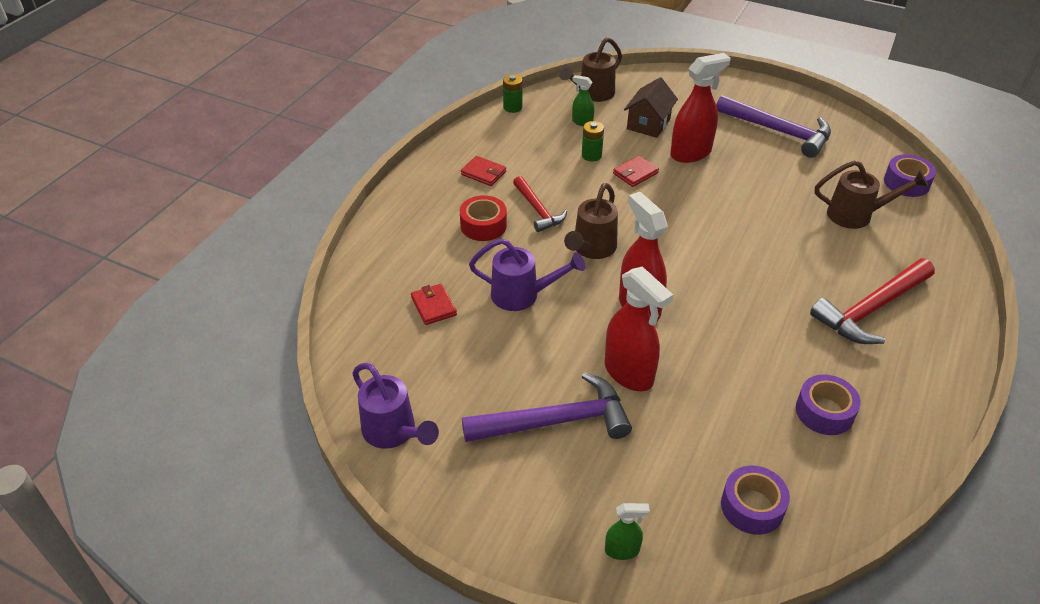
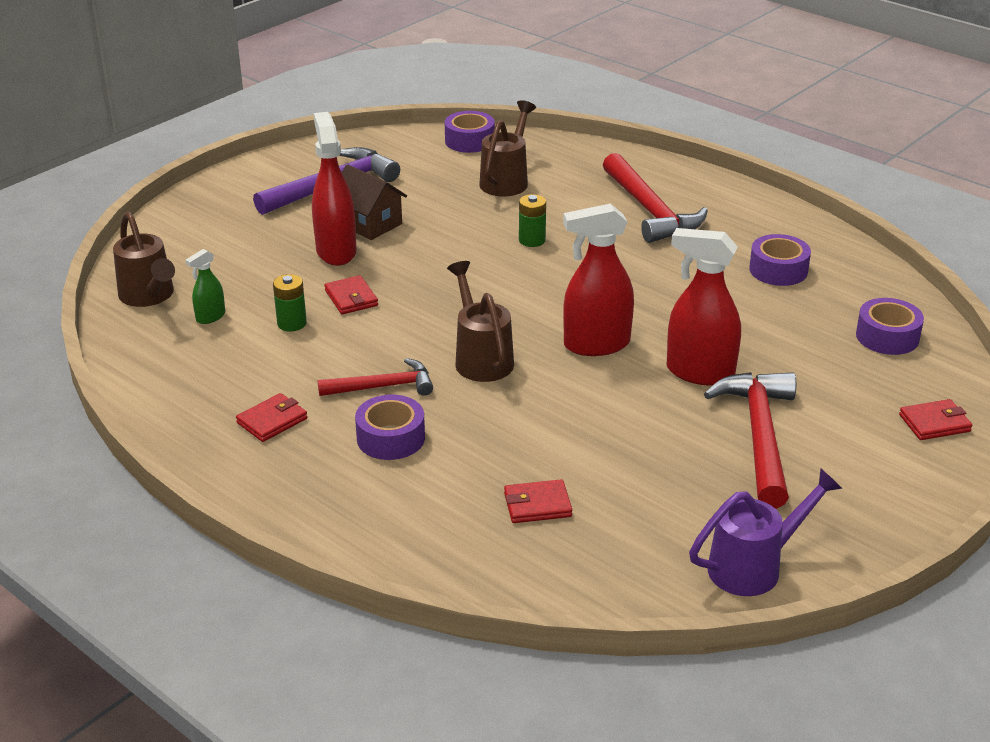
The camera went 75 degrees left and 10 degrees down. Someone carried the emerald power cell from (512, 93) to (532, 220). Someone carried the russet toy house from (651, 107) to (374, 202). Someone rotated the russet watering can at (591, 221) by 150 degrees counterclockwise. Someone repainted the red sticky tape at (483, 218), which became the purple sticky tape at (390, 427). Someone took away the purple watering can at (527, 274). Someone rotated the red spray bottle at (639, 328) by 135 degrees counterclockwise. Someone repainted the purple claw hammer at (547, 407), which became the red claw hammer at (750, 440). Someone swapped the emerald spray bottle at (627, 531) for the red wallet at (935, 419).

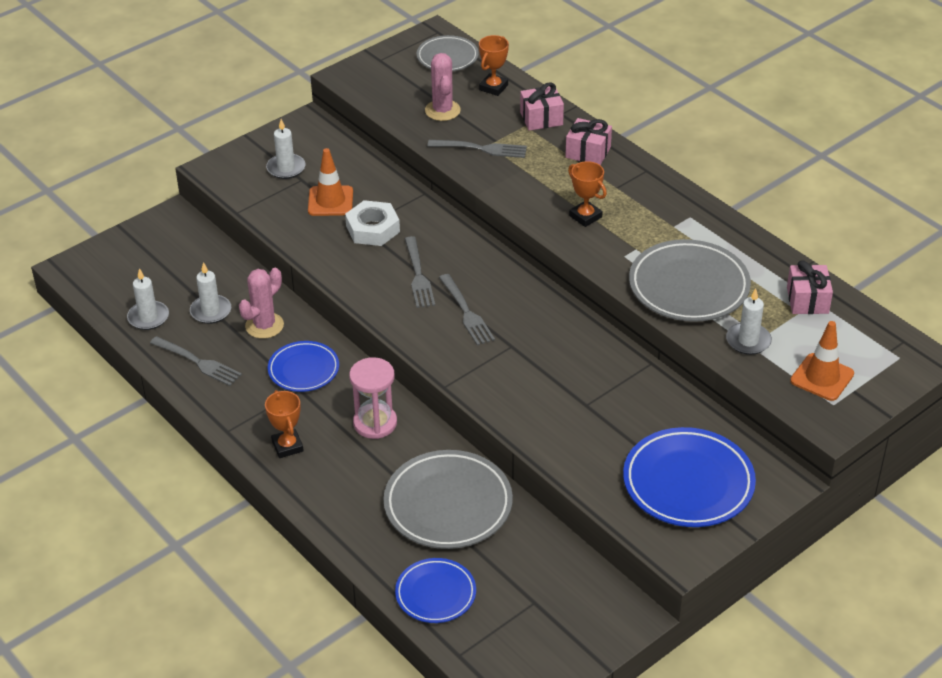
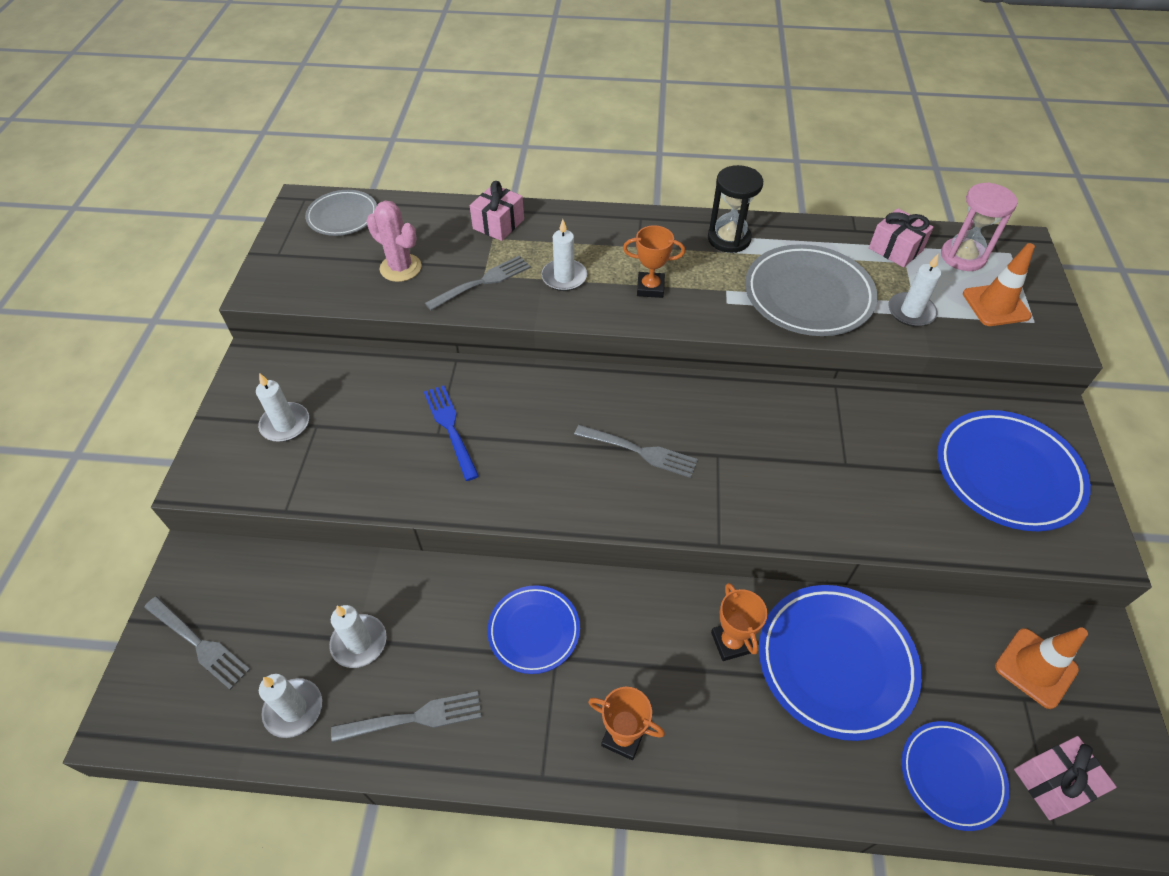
The camera went 45 degrees left and 10 degrees up. Someone carried the orange award cup from (494, 65) to (739, 622). Someone carried the pink wrapped gift from (588, 141) to (1065, 778). Someone carried the orange traffic cone from (330, 182) to (1041, 668). Someone swapped the pure white hex nut at (372, 223) for the cobalt table fork at (451, 433). Someone carried the grey table fork from (420, 272) to (197, 643). Someone took away the pink saguaro cactus at (261, 303). Someone carried the pink sand timer from (373, 398) to (979, 226). Someone repainted the grey dinner plate at (448, 499), which became the cobalt dinner plate at (840, 663). Someone put down the jet-black sand timer at (735, 209). Someone put down the pure white wax candle at (564, 255).

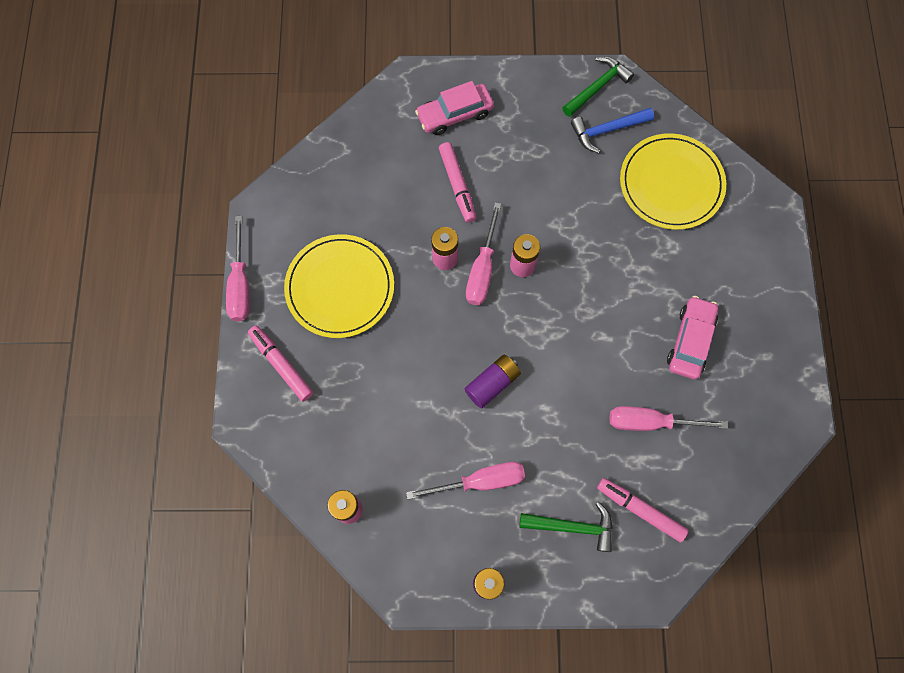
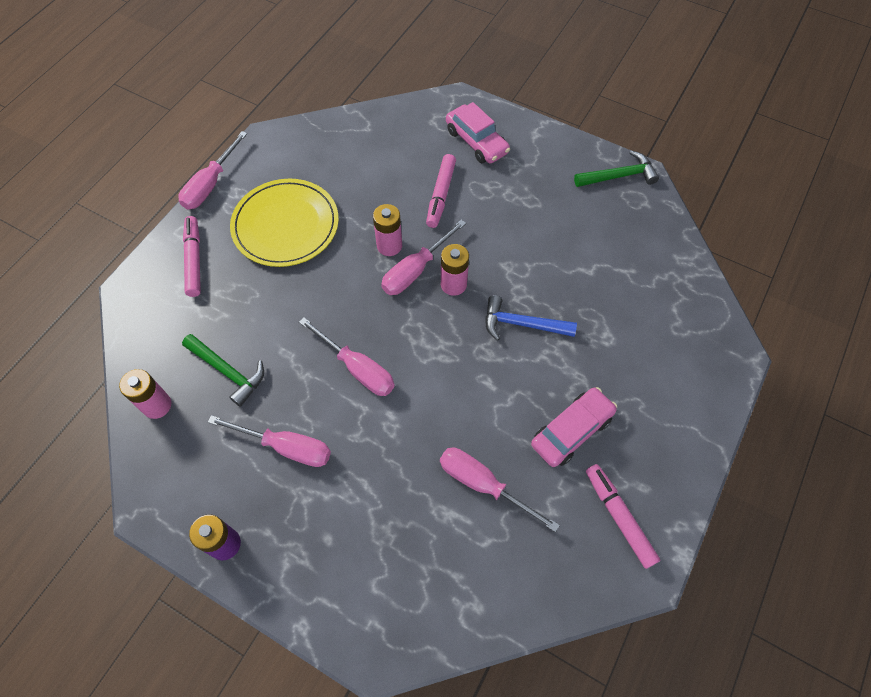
The camera went 30 degrees right and 10 degrees down. Someone rotated the pink car at (454, 108) by 135 degrees counterclockwise. Someone carried the cobalt claw hammer from (612, 130) to (531, 318). Someone took away the yellow dinner plate at (673, 181). Someone swapped the purple power cell at (492, 381) for the pink hand screwdriver at (347, 356). Someone carried the pink marker pen from (642, 510) to (623, 516). Someone carried the emerald claw hammer from (566, 527) to (223, 370).

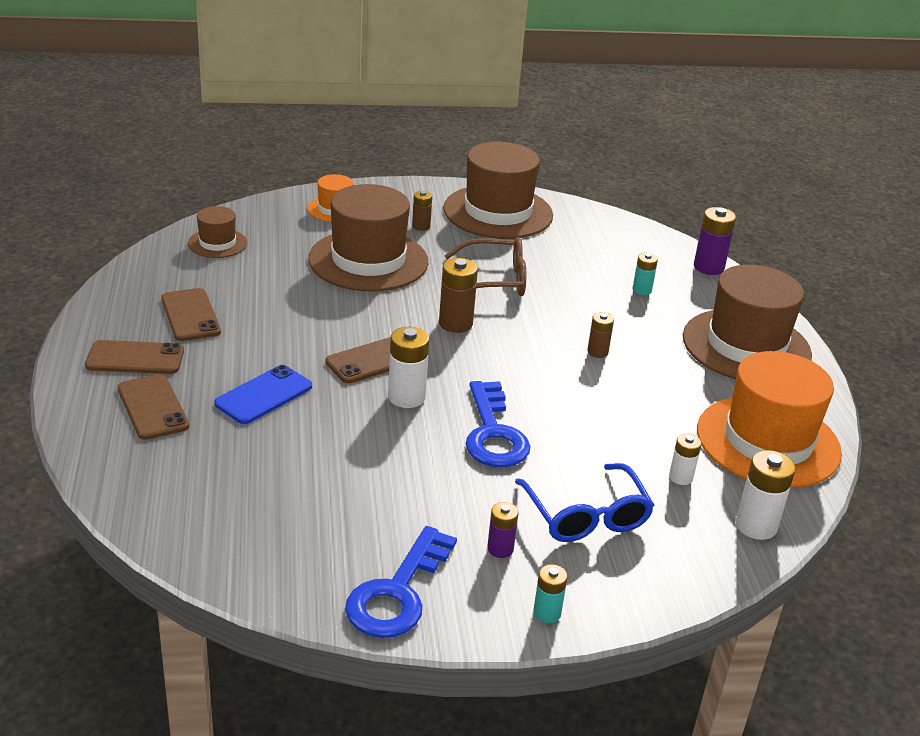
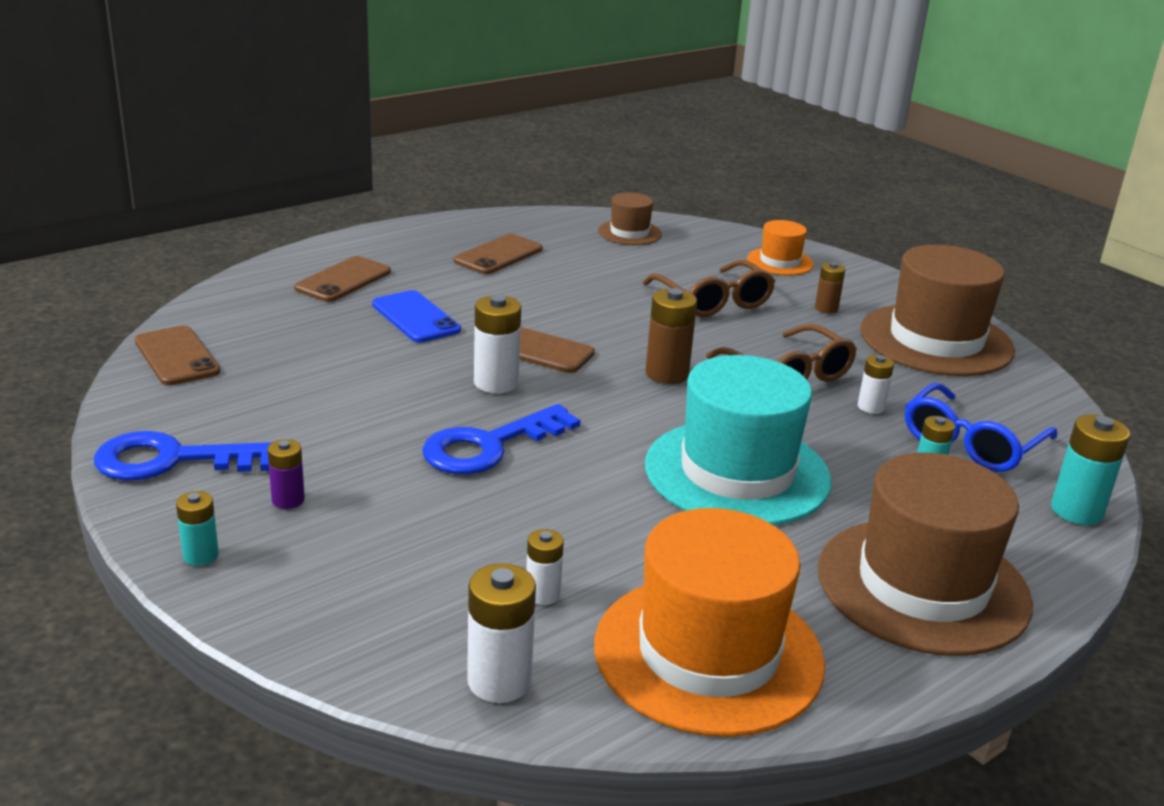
The camera went 60 degrees right and 5 degrees down. Someone swapped the russet top hat at (368, 238) for the russet spectacles at (709, 288). Someone repainted the purple power cell at (715, 241), which became the aqua power cell at (1090, 469). Someone swapped the russet power cell at (600, 335) for the aqua top hat at (738, 440). Someone carried the russet mobile phone from (134, 357) to (177, 356). Someone rotated the cobalt mobile phone at (263, 394) by 45 degrees clockwise. Someone carried the cobalt spectacles from (584, 502) to (981, 427). Someone put down the pure white power cell at (876, 384).

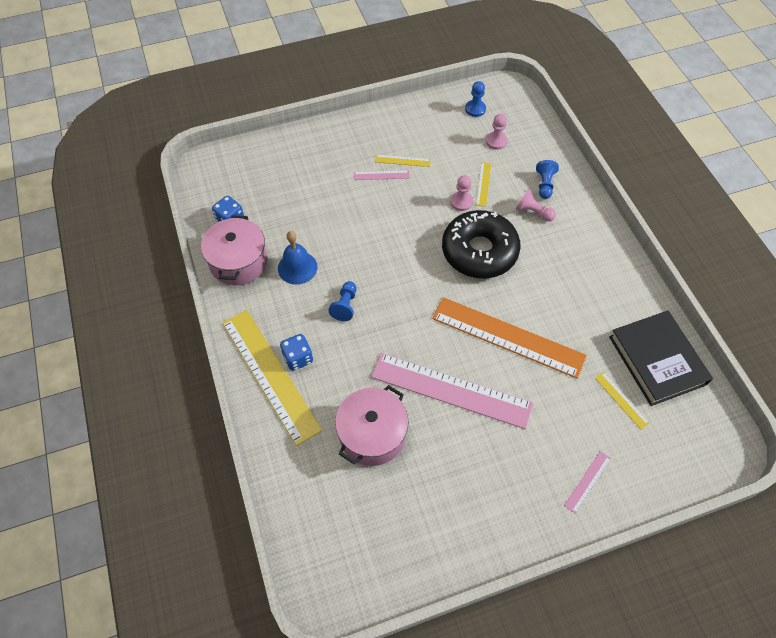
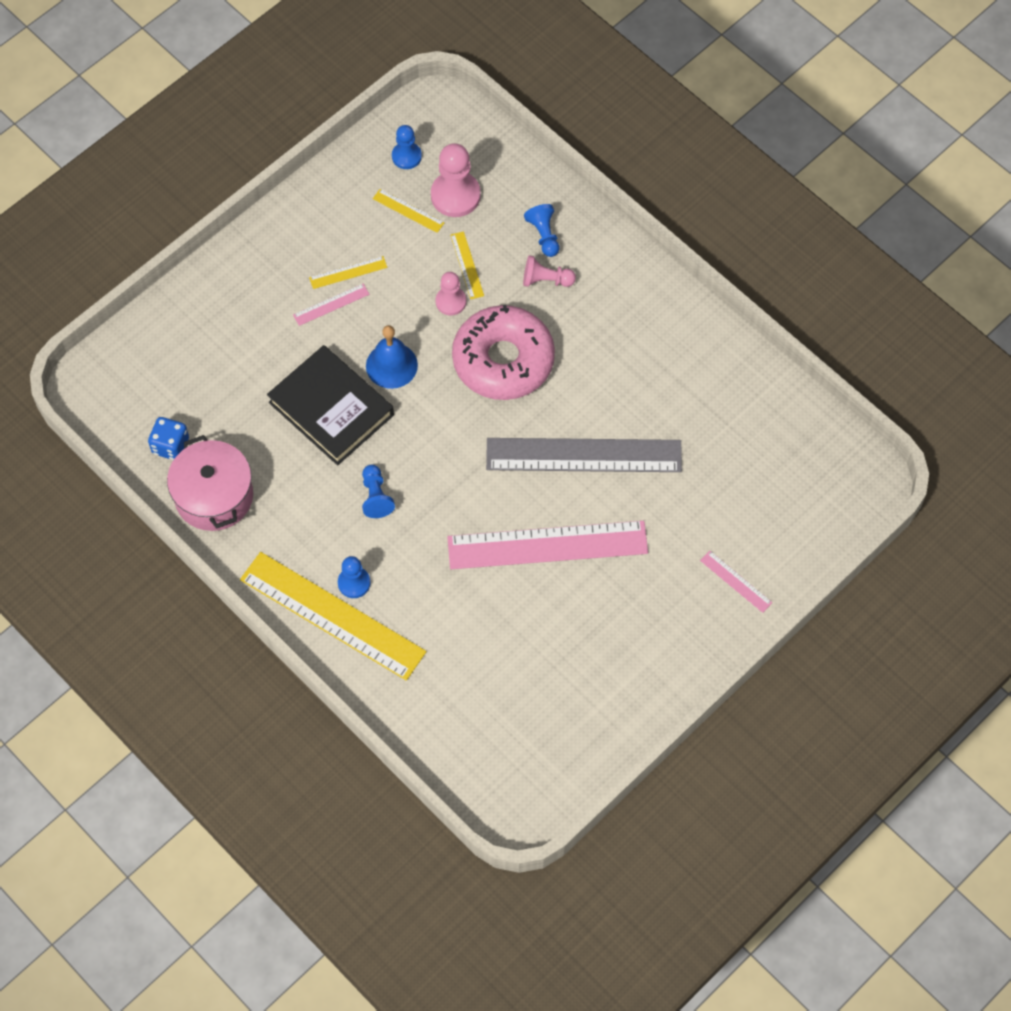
The camera went 25 degrees left and 5 degrees up. Someone scaled the pink game pawn at (496, 132) by 1.65. Someone repainted the jet-black donut at (481, 244), which became the pink donut at (503, 352). Someone carried the cobalt bell from (297, 258) to (392, 357). Someone repainted the orange ruler at (509, 338), which became the grey ruler at (584, 455). Someone carried the jet-black hardback from (661, 358) to (330, 405). Someone swapped the cobalt die at (296, 352) for the cobalt game pawn at (354, 577). Someone carried the yellow ruler from (622, 400) to (409, 211). Someone took away the pink cooking pot at (372, 425). Someone rotated the pink ruler at (587, 482) by 60 degrees counterclockwise.

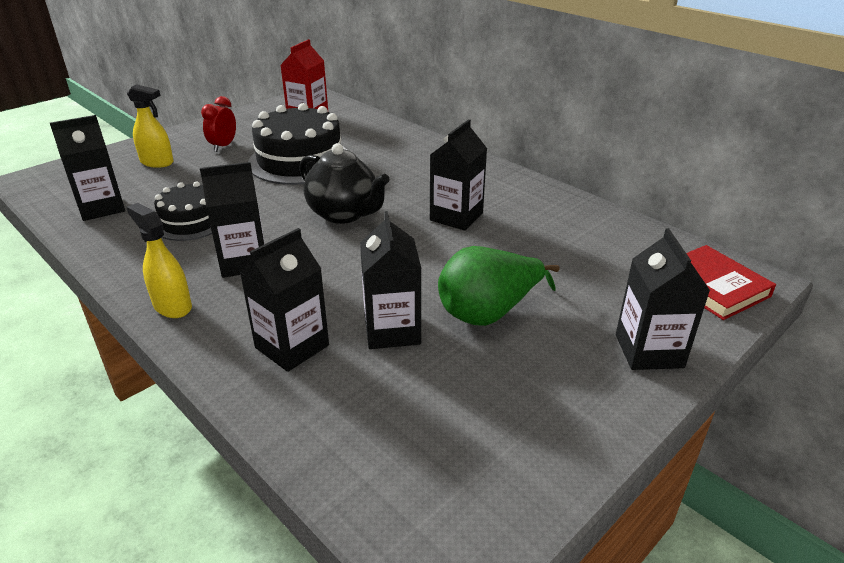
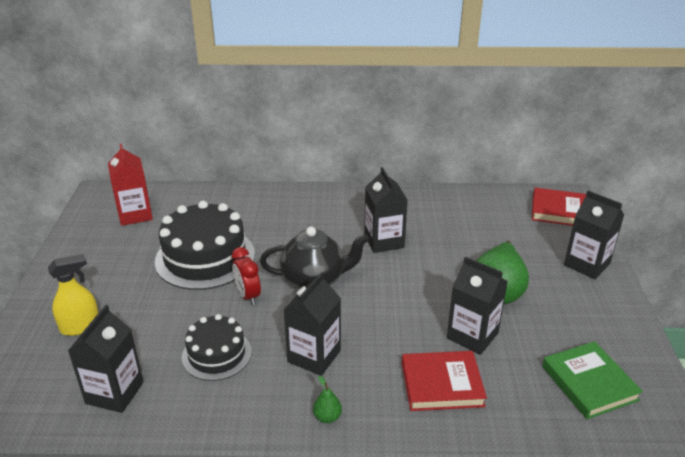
The camera went 45 degrees left and 0 degrees up. Someone carried the red bedside clock from (218, 124) to (246, 276). Someone swapped the yellow spray bottle at (159, 260) for the emerald pear at (327, 399). Someone swapped the jet-black juice carton at (284, 300) for the red hardback at (444, 381). Someone put down the emerald hardback at (592, 380).

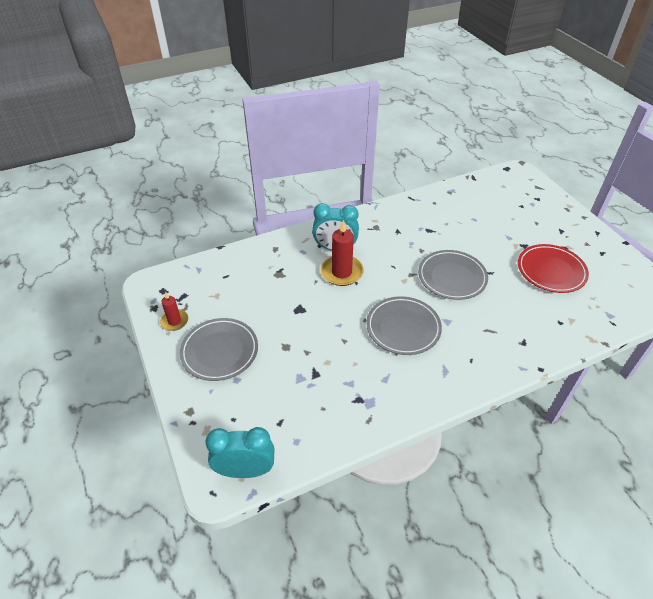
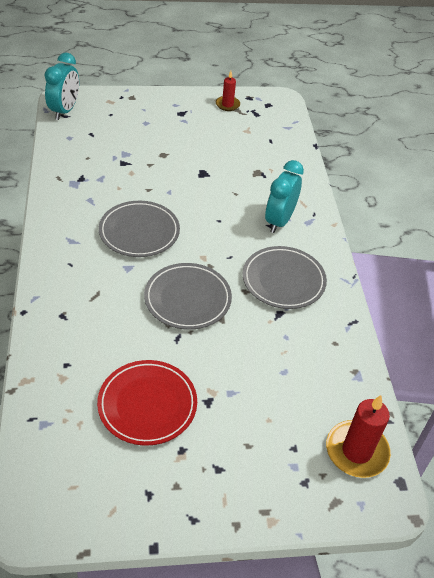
The camera went 105 degrees right and 0 degrees up. Someone carried the red wax candle from (342, 253) to (358, 436). Someone carried the grey dinner plate from (219, 349) to (285, 277).

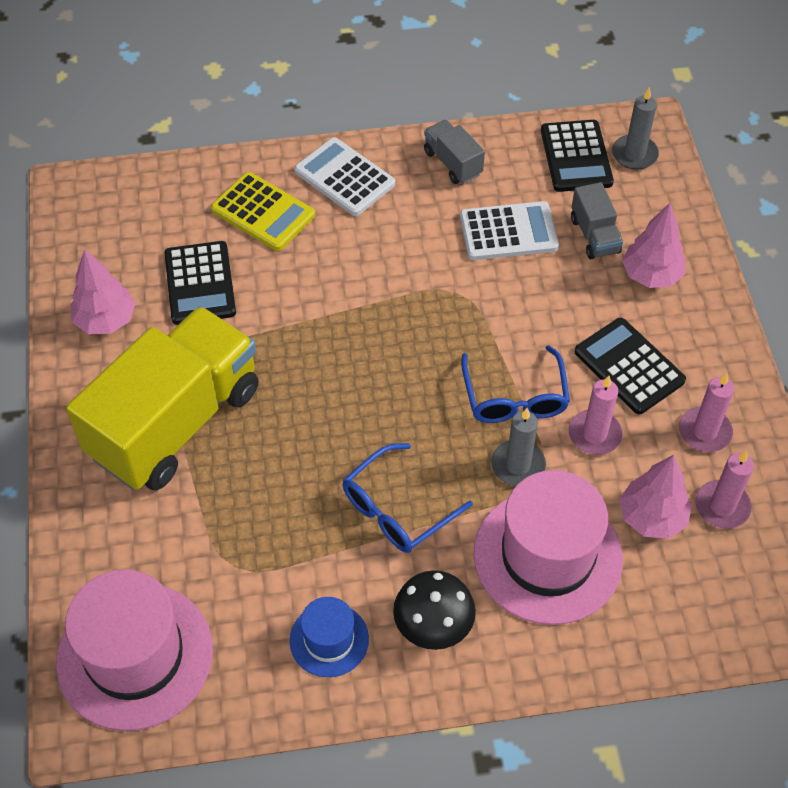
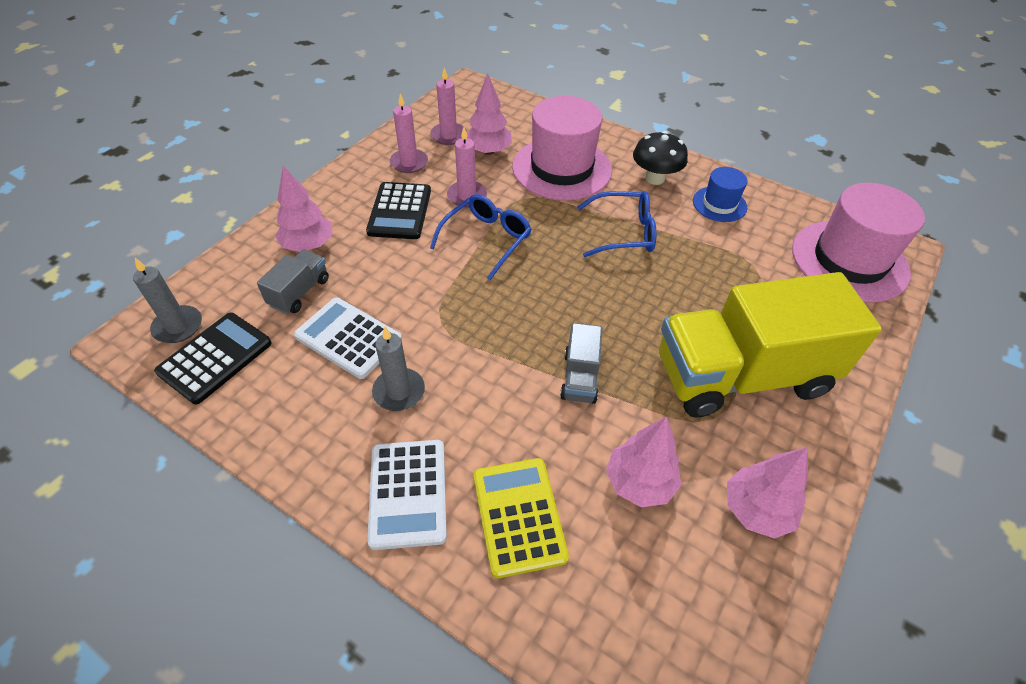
The camera went 140 degrees left and 5 degrees down. Someone carried the grey truck from (454, 152) to (581, 363). Someone swapped the jet-black pocket calculator at (200, 283) for the pink fir tree at (643, 461). Someone carried the grey wax candle from (518, 447) to (398, 369).

